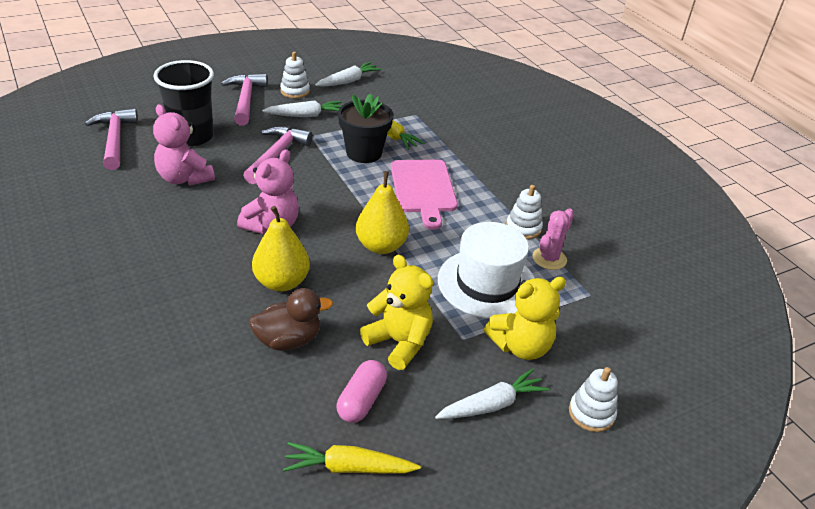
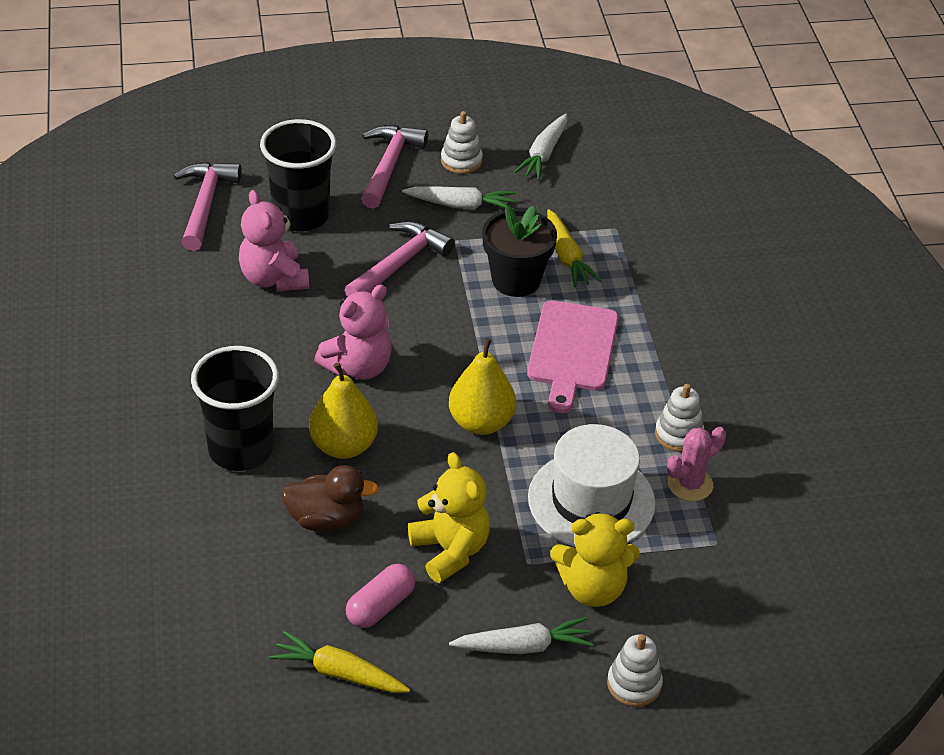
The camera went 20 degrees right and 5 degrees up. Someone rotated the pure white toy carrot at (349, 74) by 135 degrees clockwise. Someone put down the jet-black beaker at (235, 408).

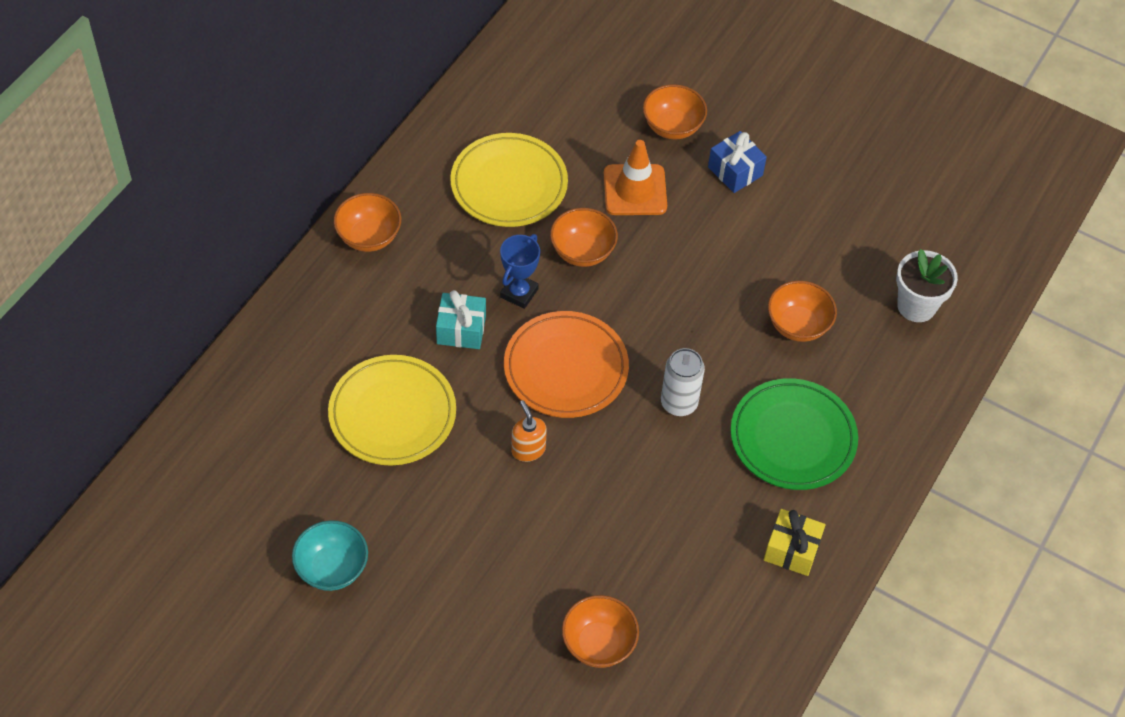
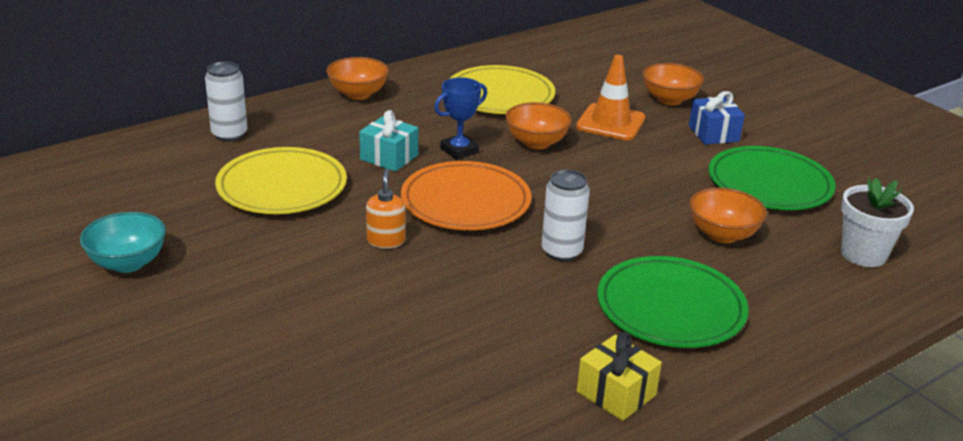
The camera went 25 degrees right and 25 degrees down. Someone took away the orange deep dish at (600, 631). Someone put down the pure white can at (226, 101). Someone put down the emerald dinner plate at (772, 178).

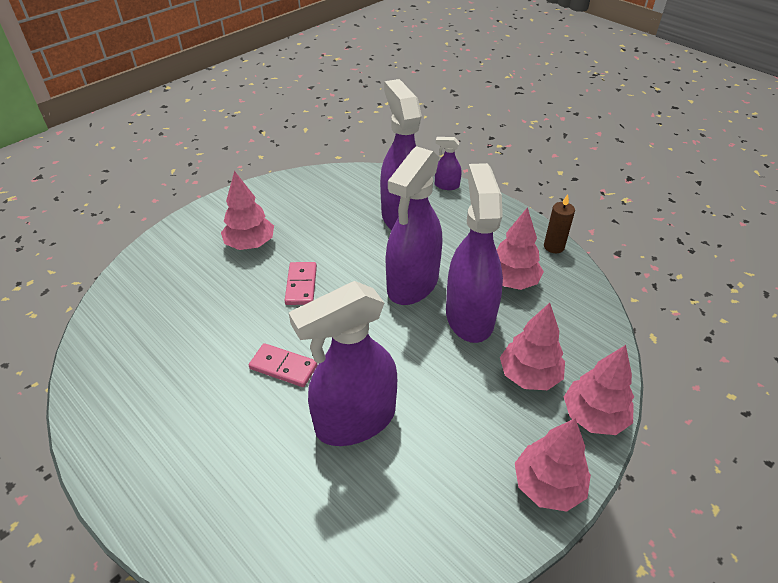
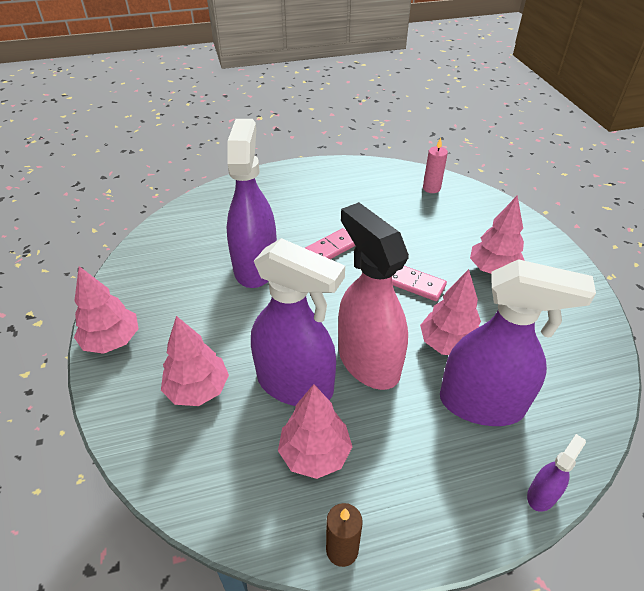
The camera went 120 degrees right and 0 degrees up. Someone repainted the purple spray bottle at (414, 225), which became the pink spray bottle at (373, 296). Someone carried the pink fir tree from (599, 390) to (450, 312). Someone put down the pink wax candle at (435, 165).

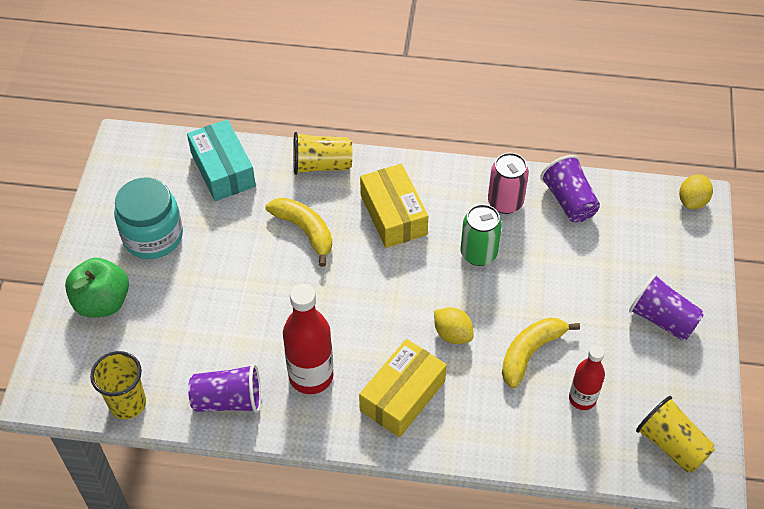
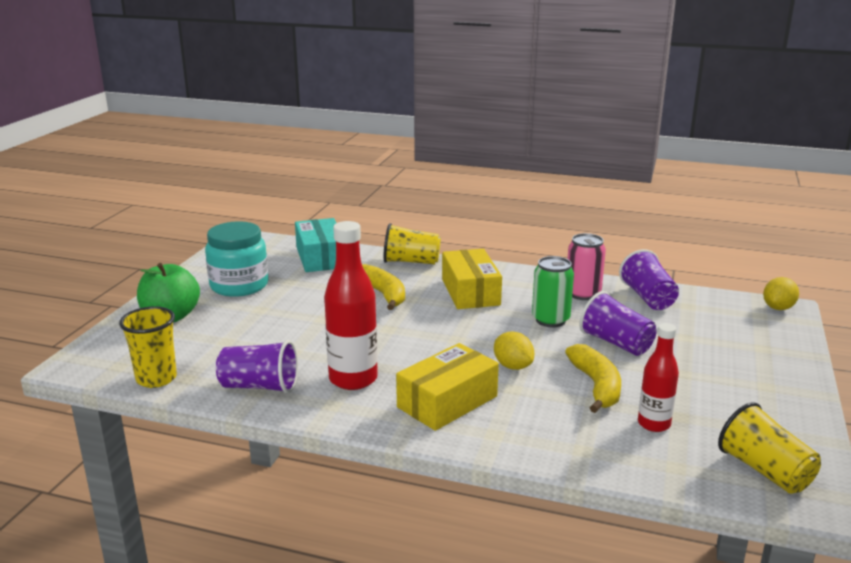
The camera went 10 degrees right and 30 degrees down. Someone carried the purple beaker from (666, 307) to (618, 323). Someone rotated the yellow banana at (541, 353) by 120 degrees clockwise.

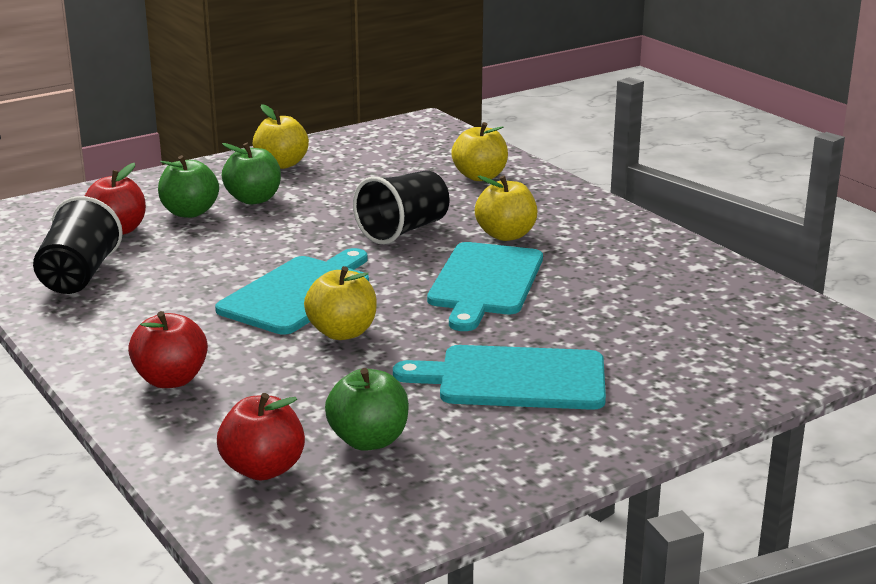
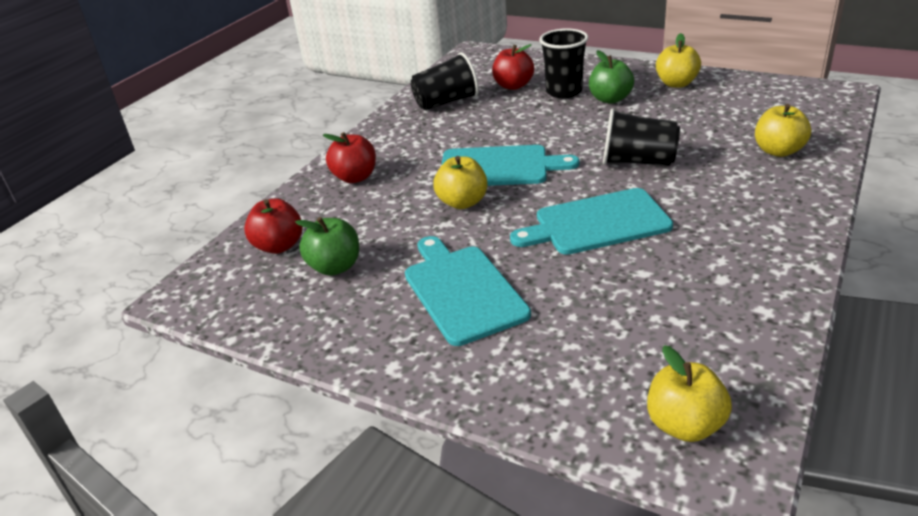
The camera went 65 degrees right and 10 degrees up. Someone swapped the emerald apple at (188, 186) for the jet-black beaker at (563, 63). Someone carried the yellow apple from (506, 208) to (689, 393).

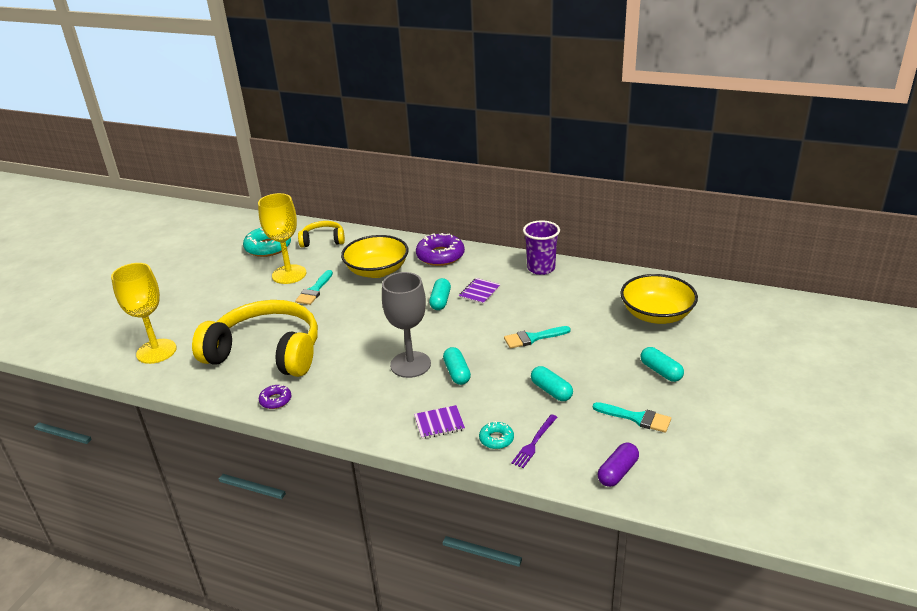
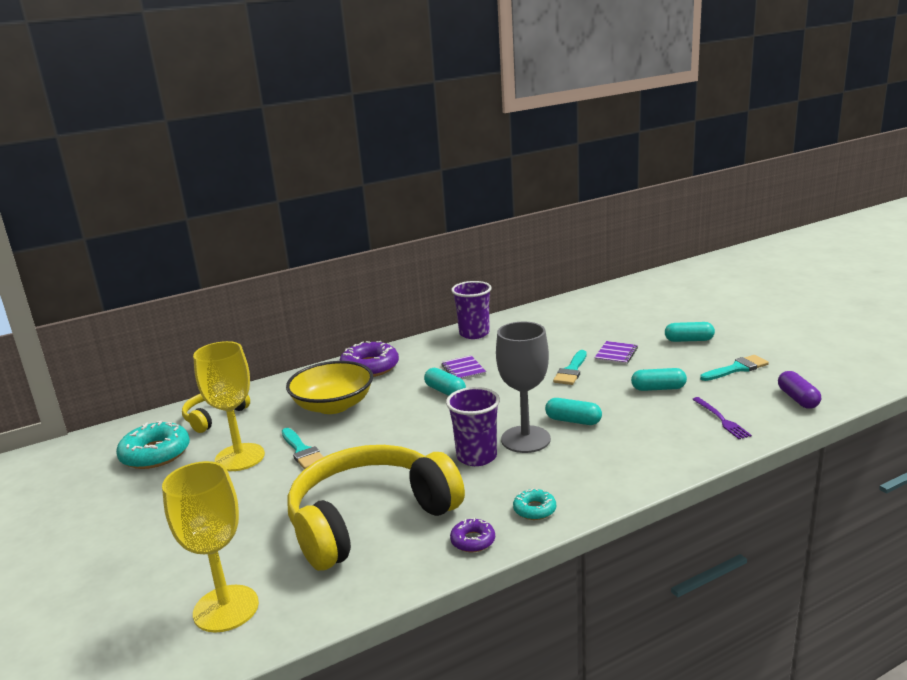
The camera went 50 degrees left and 10 degrees down. Someone took away the yellow deep dish at (659, 299). Someone carried the purple notepad from (439, 422) to (616, 352). Someone carried the aqua donut from (496, 435) to (534, 504). Someone put down the purple beaker at (473, 426).

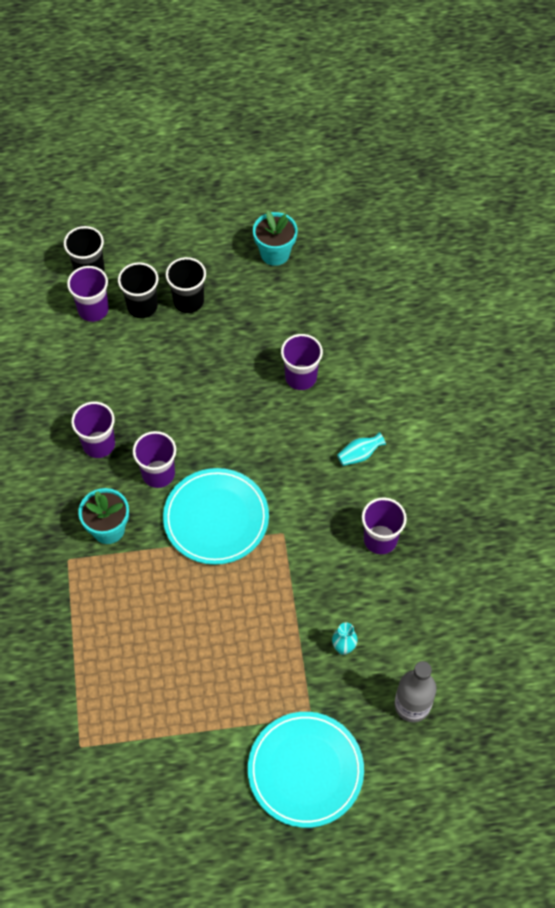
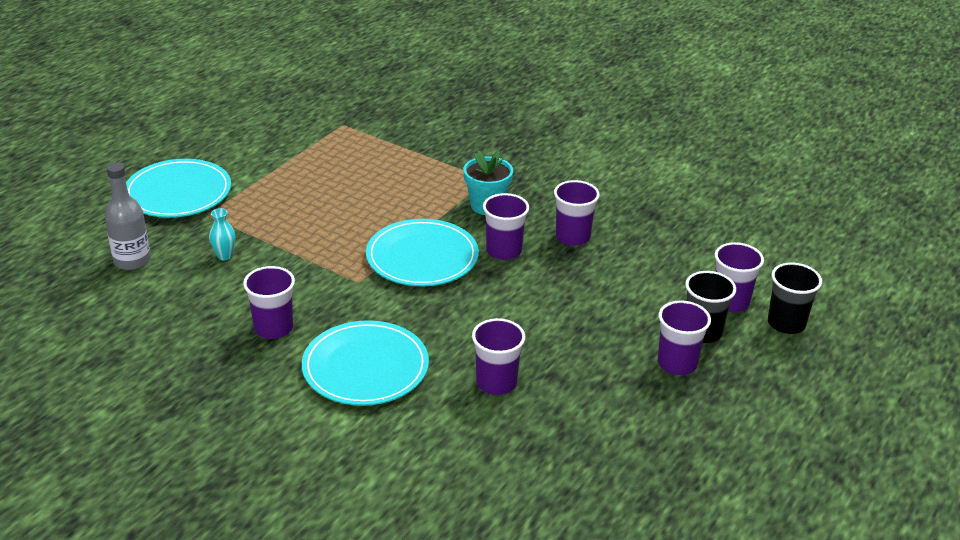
The camera went 130 degrees right and 25 degrees down. Someone took away the aqua flower pot at (275, 238). Someone repainted the jet-black beaker at (186, 285), which became the purple beaker at (684, 337). Someone swapped the aqua tall vase at (361, 449) for the aqua dinner plate at (365, 363).

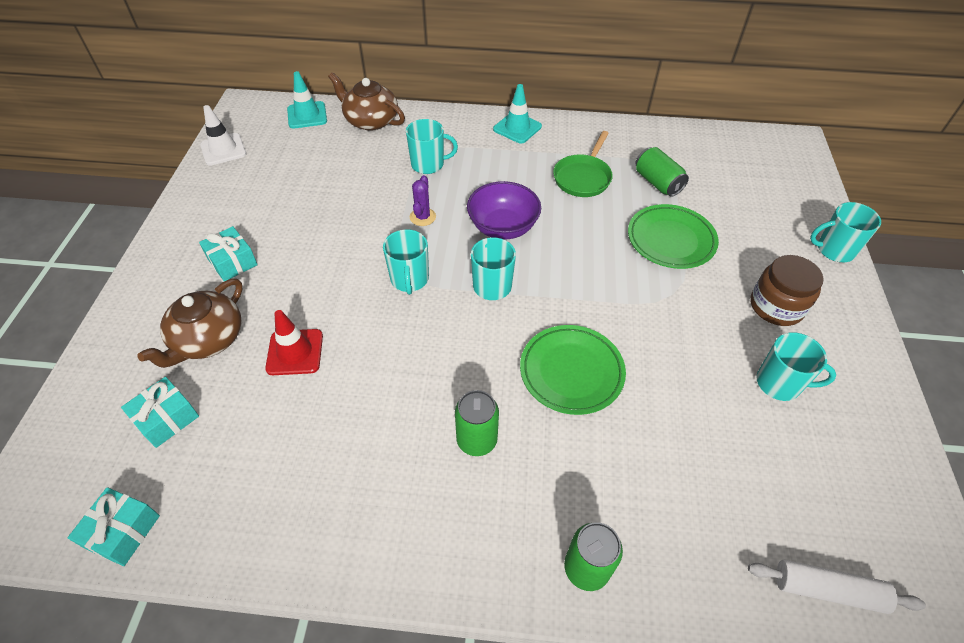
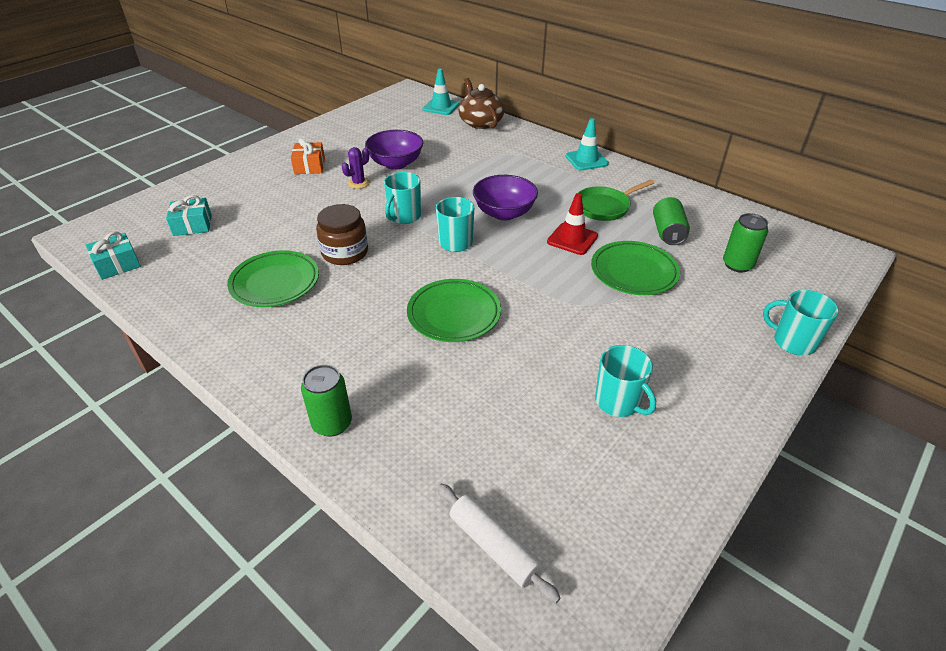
The camera went 35 degrees right and 10 degrees down. Someone took away the pure white traffic cone at (223, 135). Someone took away the aqua mug at (432, 146). Someone carried the purple saguaro cactus from (423, 200) to (356, 168). Someone repainted the aqua wrapped gift at (228, 253), which became the orange wrapped gift at (308, 156). Someone carried the russet jam jar from (787, 290) to (342, 234). Someone took away the russet teapot at (189, 323). Someone carried the red traffic cone from (294, 342) to (572, 224). Someone carried the emerald can from (477, 423) to (745, 243). Someone put down the purple deep dish at (394, 150). Someone put down the emerald dinner plate at (273, 278).

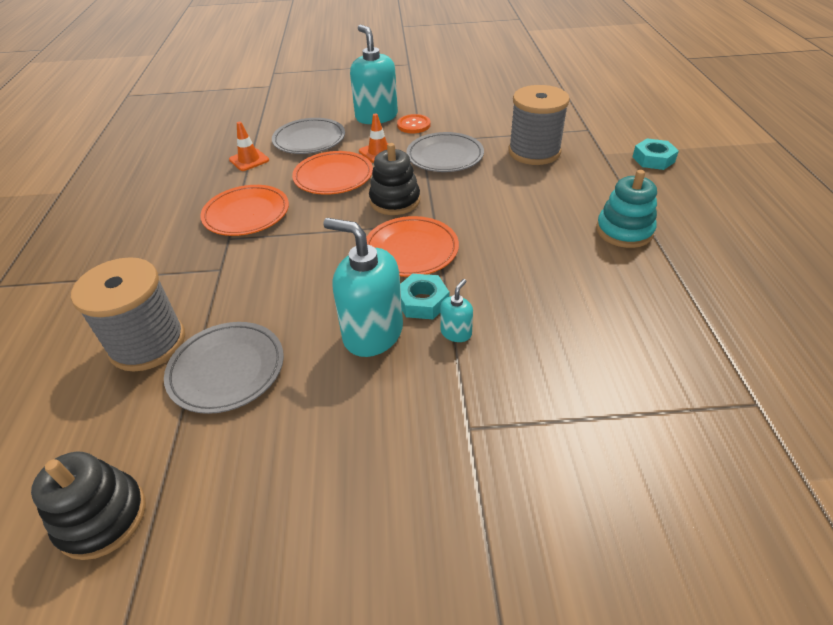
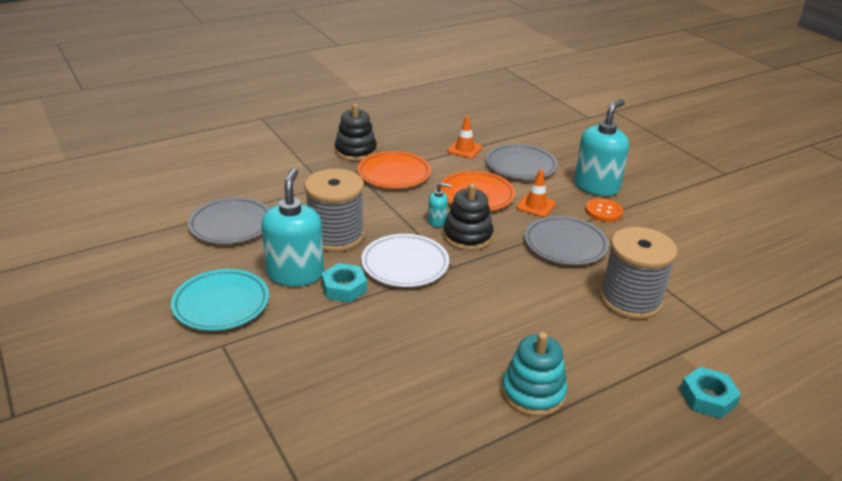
The camera went 60 degrees right and 10 degrees down. Someone repainted the orange dinner plate at (412, 246), which became the pure white dinner plate at (405, 260). Someone carried the grey bobbin from (128, 314) to (334, 210). Someone carried the aqua soap dispenser from (456, 310) to (439, 205). Someone carried the jet-black stacking rings from (88, 506) to (356, 132). Someone put down the aqua dinner plate at (220, 300).

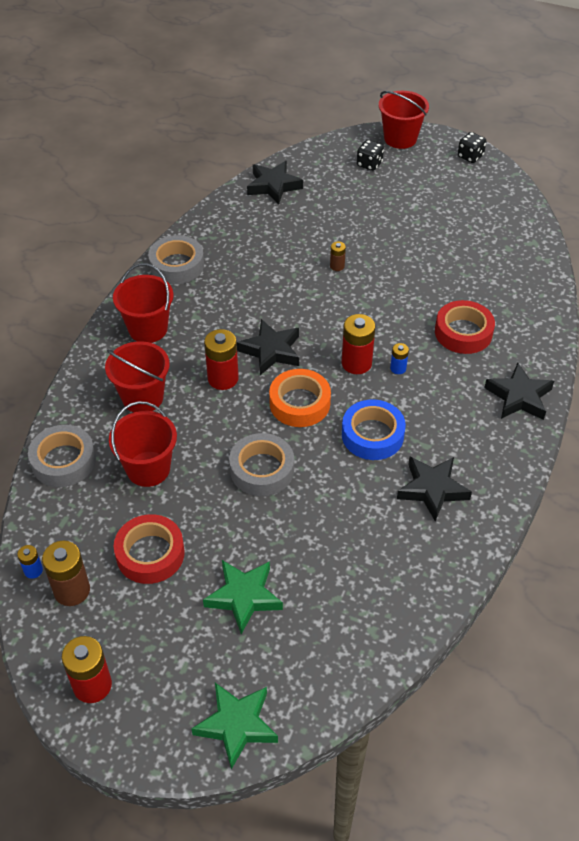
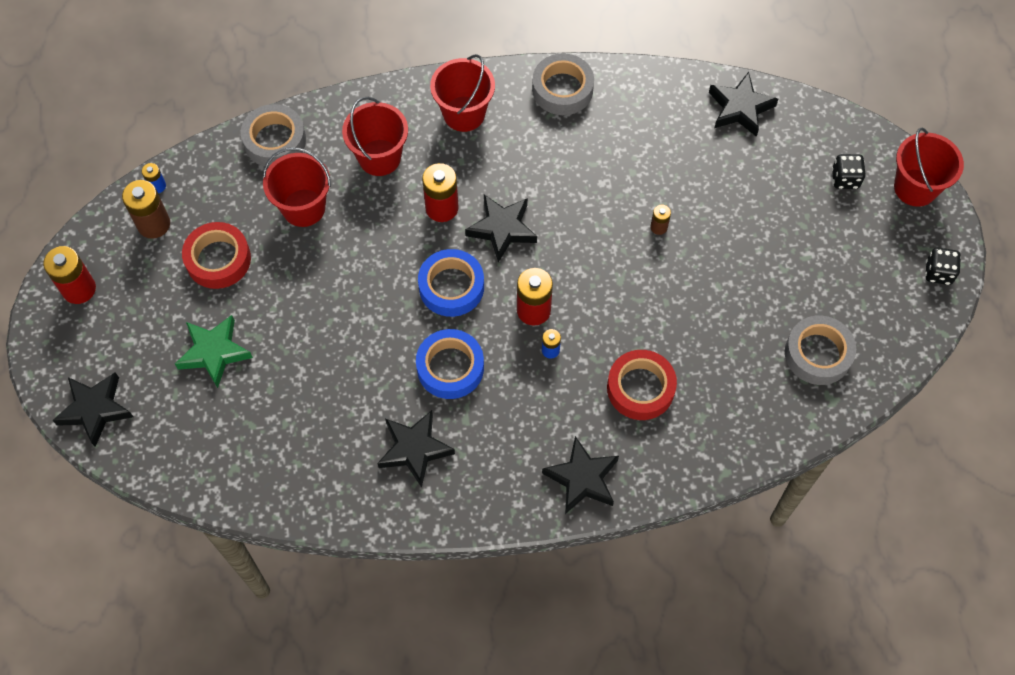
The camera went 60 degrees right and 15 degrees up. Someone repainted the orange sticky tape at (300, 398), which became the cobalt sticky tape at (451, 283). Someone carried the grey sticky tape from (261, 464) to (820, 350). Someone repainted the emerald five-pointed star at (234, 726), which became the jet-black five-pointed star at (92, 409).

